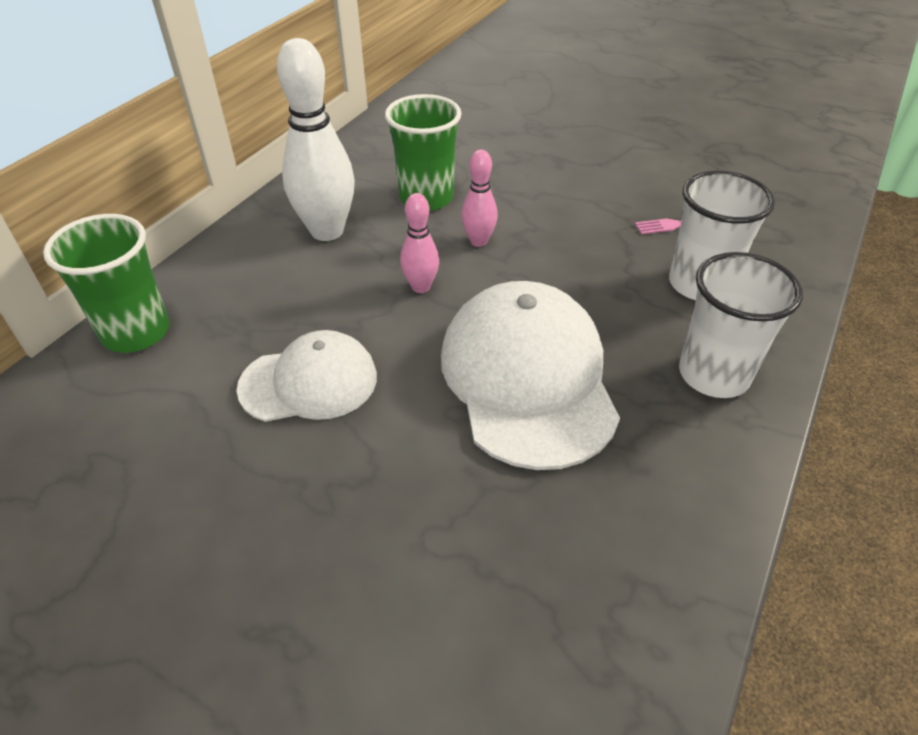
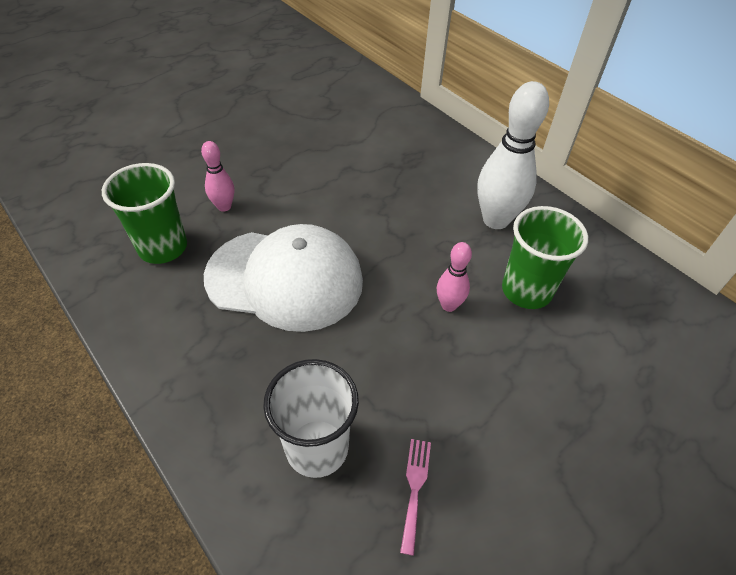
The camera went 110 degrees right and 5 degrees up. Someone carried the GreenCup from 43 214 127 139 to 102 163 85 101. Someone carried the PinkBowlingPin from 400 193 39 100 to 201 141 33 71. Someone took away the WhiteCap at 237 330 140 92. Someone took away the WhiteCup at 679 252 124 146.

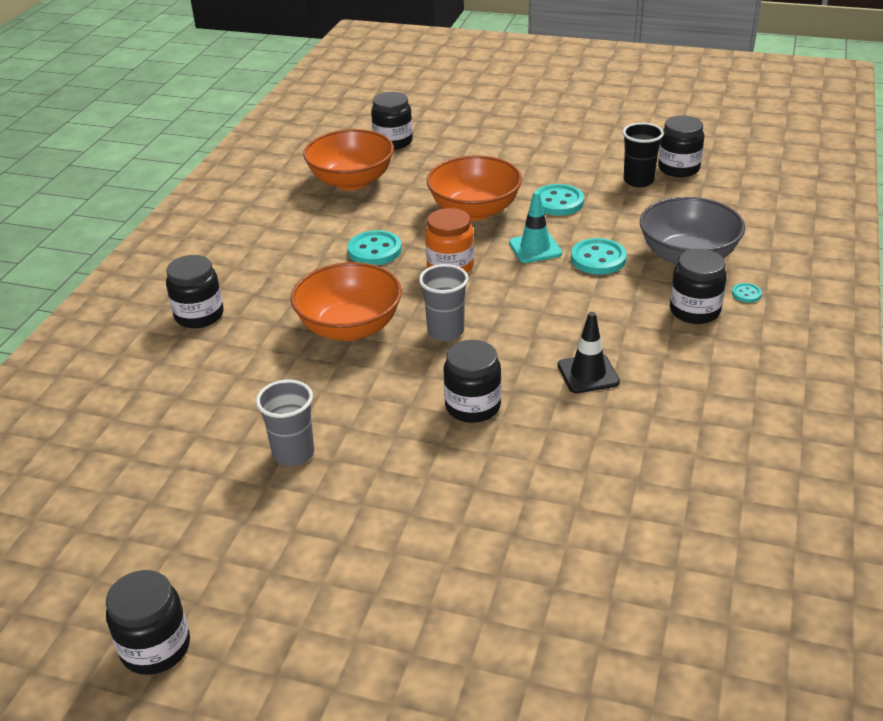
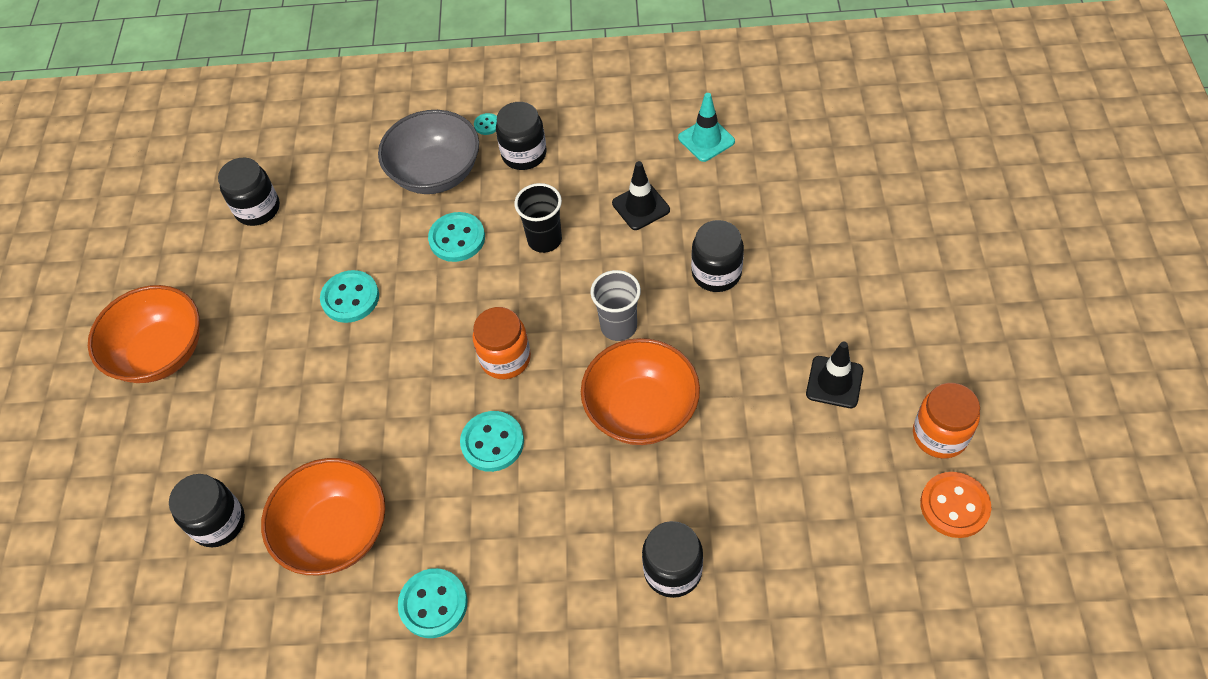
The camera went 105 degrees left and 20 degrees up. Someone carried the OrangeBowl from 426 155 96 66 to 88 285 112 98. Someone put down the TurquoiseButton at 398 568 70 70. Someone carried the BlackCup from 623 123 41 64 to 514 183 48 70. Someone carried the TurquoiseTrafficCone from 509 191 53 72 to 678 93 57 69. Someone swapped the GreyCup at 256 380 58 86 for the BlackTrafficCone at 806 341 57 67. Someone put down the OrangeJar at 913 383 67 76. Someone put down the OrangeButton at 920 472 71 66. Someone took away the BlackJar at 106 570 84 105.

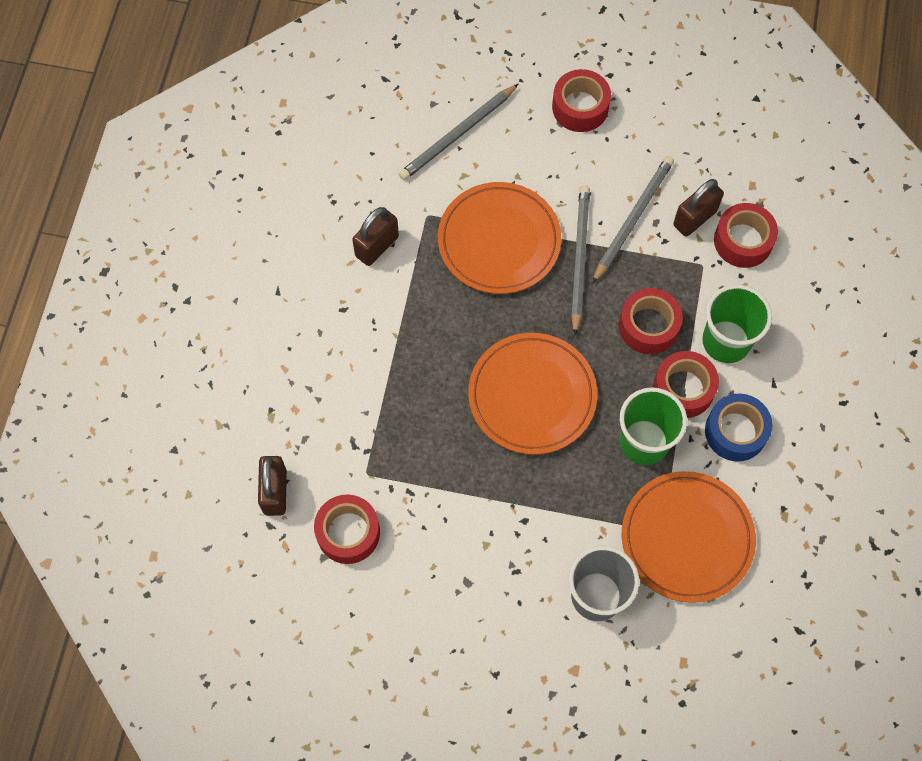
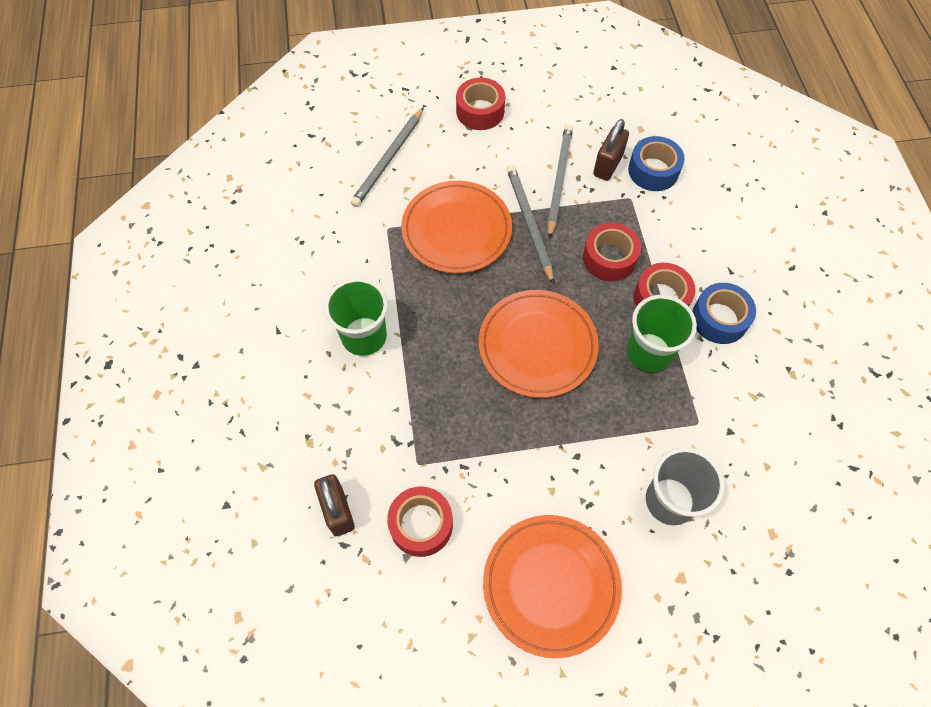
The camera went 20 degrees left and 5 degrees down. Someone carried the GreenCup from 702 285 70 78 to 324 278 64 78. Someone carried the OrangePlate from 622 471 134 132 to 483 515 139 143. Someone repainted the RedTape at 714 203 64 65, which became the BlueTape at 628 136 57 55. Someone took away the BrownPadlock at 352 207 47 59.

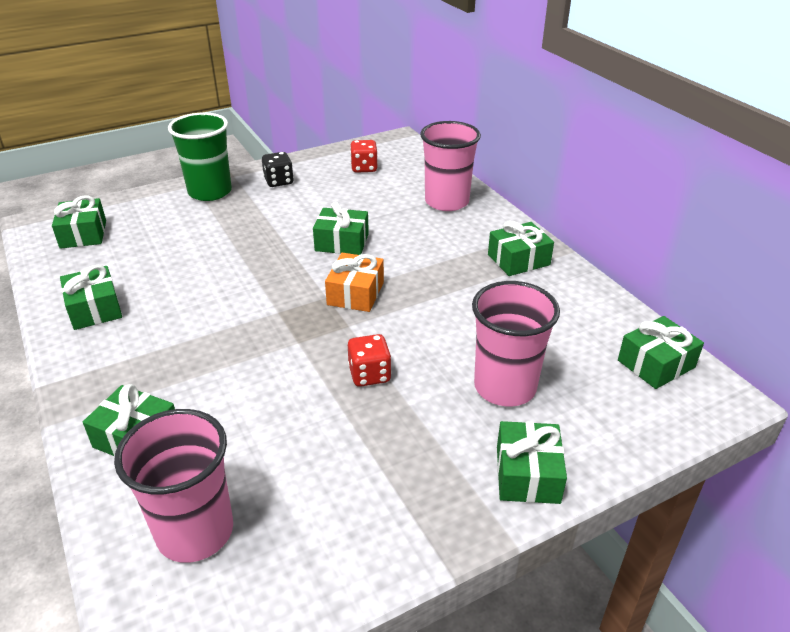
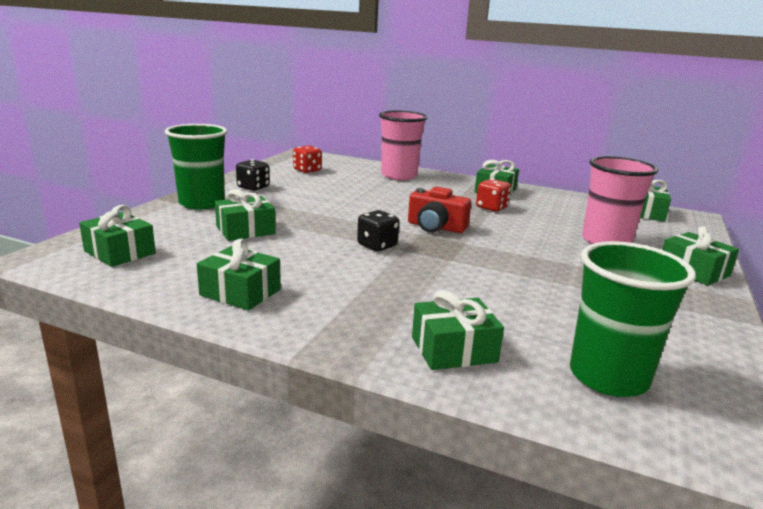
The camera went 40 degrees left and 15 degrees down. Someone carried the GreenGift from 313 202 56 53 to 215 189 61 52. Someone put down the BlackDice at 357 210 42 41. Someone swapped the OrangeGift at 325 253 59 59 for the RedCamera at 408 187 63 46. Someone carried the RedDice from 348 334 44 53 to 476 179 35 33. Someone repainted the PinkCup at 114 409 119 154, which became the GreenCup at 570 241 126 156.

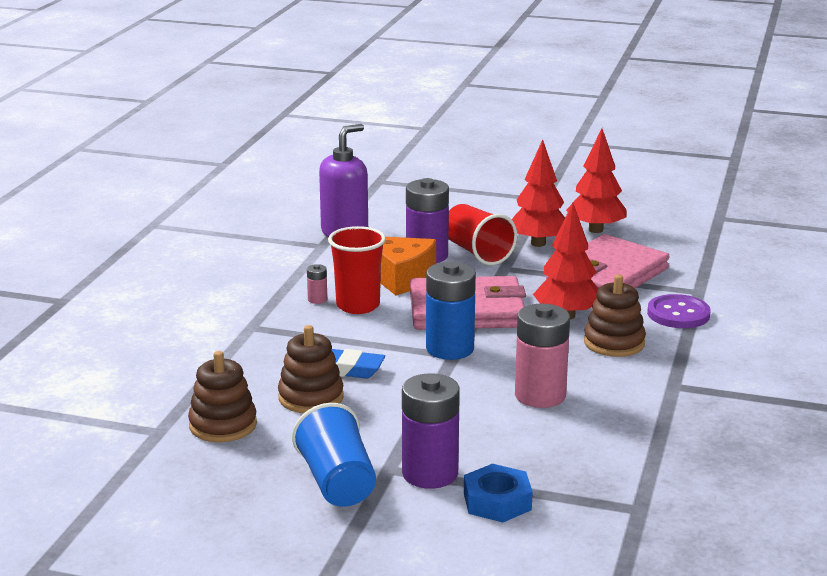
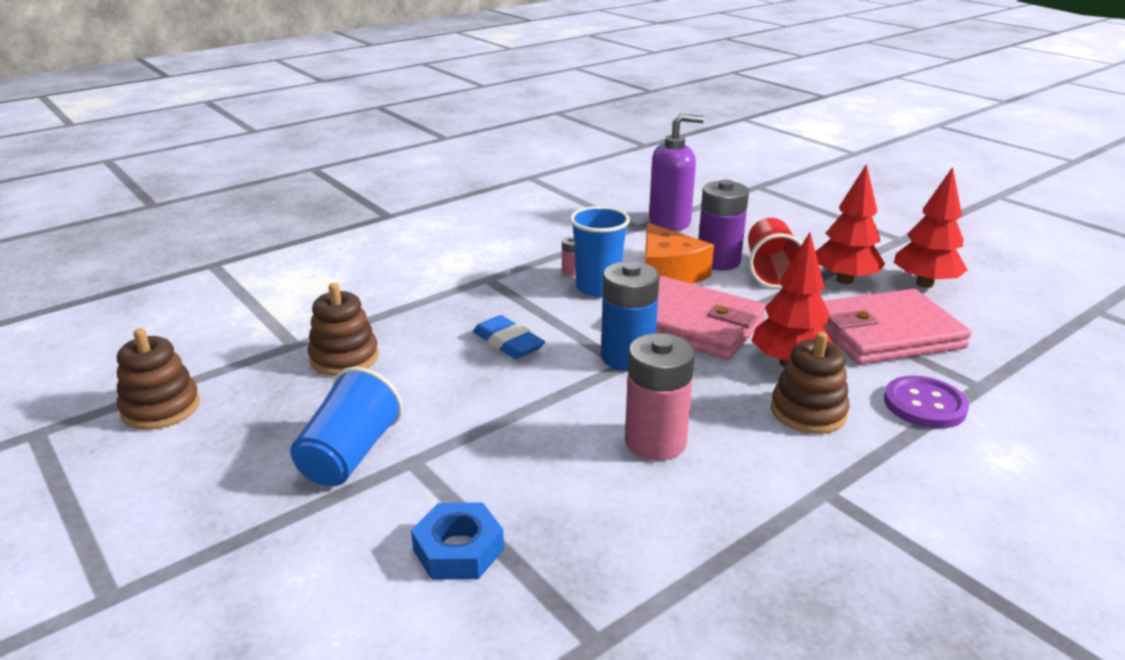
The camera went 35 degrees right and 5 degrees up. Someone carried the BrownStackingToy from 278 325 66 88 to 117 328 83 102. Someone repainted the RedCup at 328 226 58 88, which became the BlueCup at 570 206 60 91. Someone took away the PurpleBattery at 402 374 58 115.

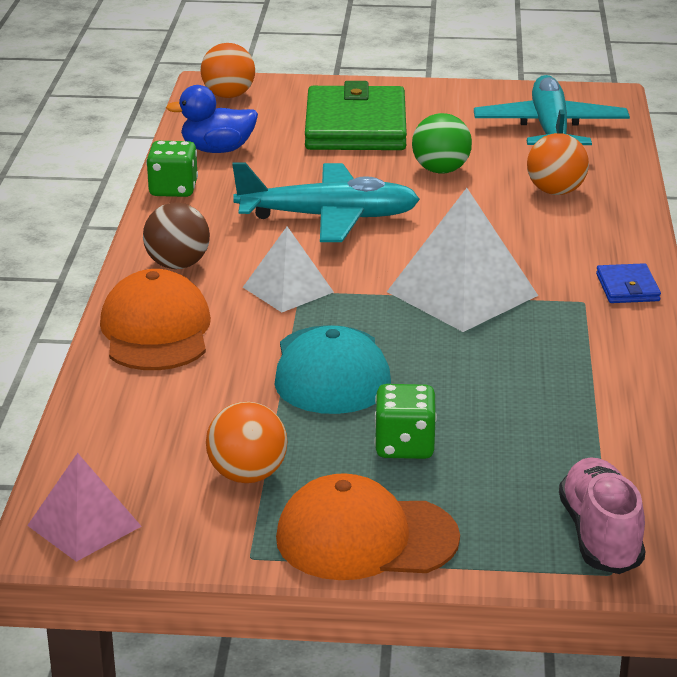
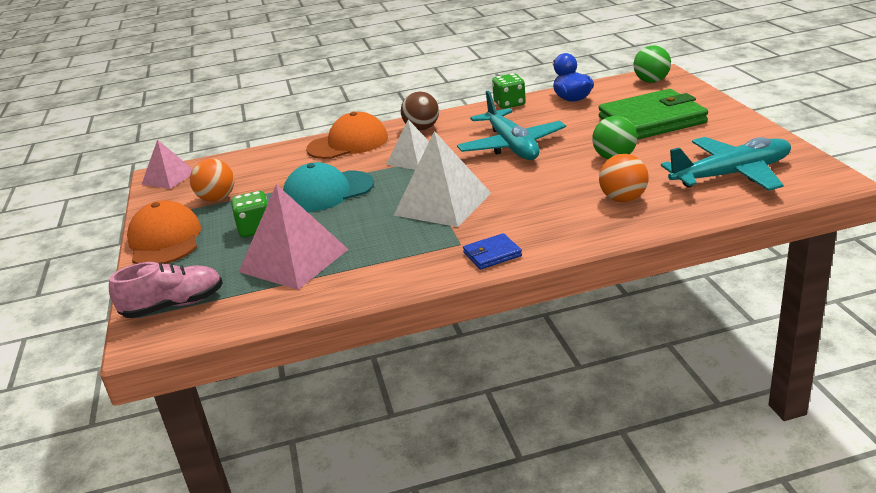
The camera went 75 degrees right and 0 degrees up. Someone put down the PinkPyramid at 239 184 110 106. Someone repainted the OrangeBall at 201 43 54 55, which became the GreenBall at 634 45 37 38.

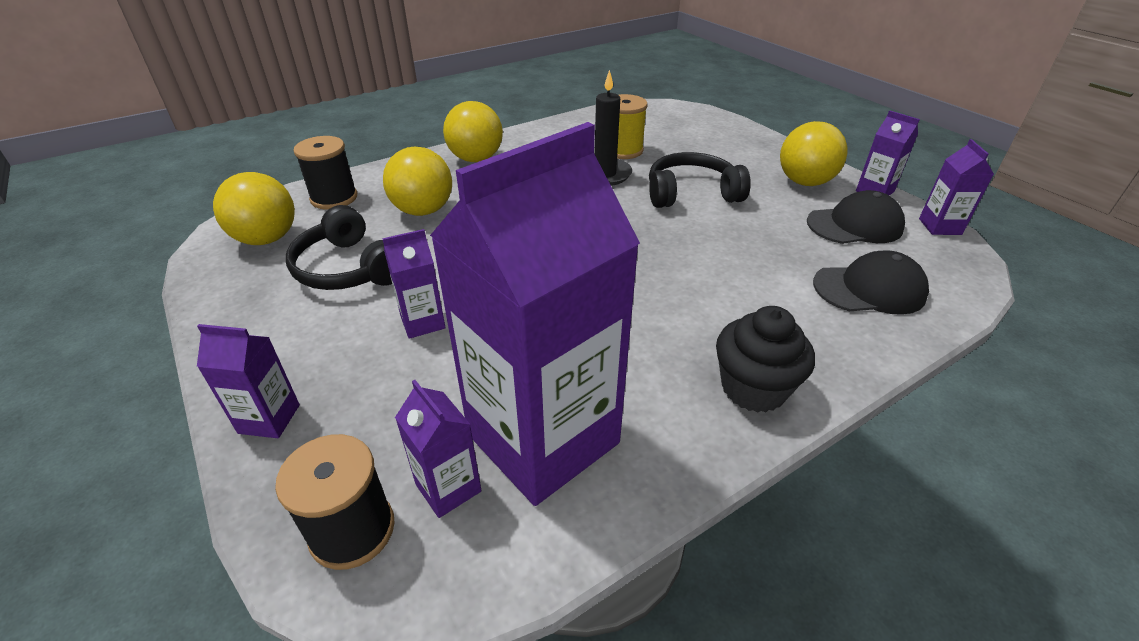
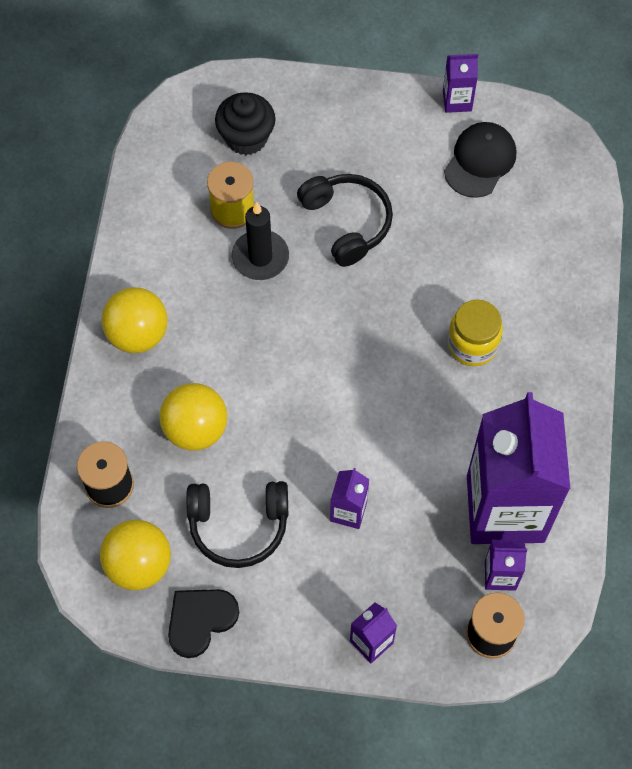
The camera went 50 degrees left and 25 degrees up. Someone put down the BlackHeart at 168 589 71 69. Someone carried the BlackCupcake from 716 306 99 107 to 215 92 60 63. Someone rotated the BlackHeadphones at 649 152 102 56 by 120 degrees clockwise. Someone put down the YellowJar at 448 299 55 67. Someone took away the YellowBall at 780 121 68 65. Someone took away the BlackCap at 813 250 116 65. Someone took away the PurpleCarton at 919 139 75 96.

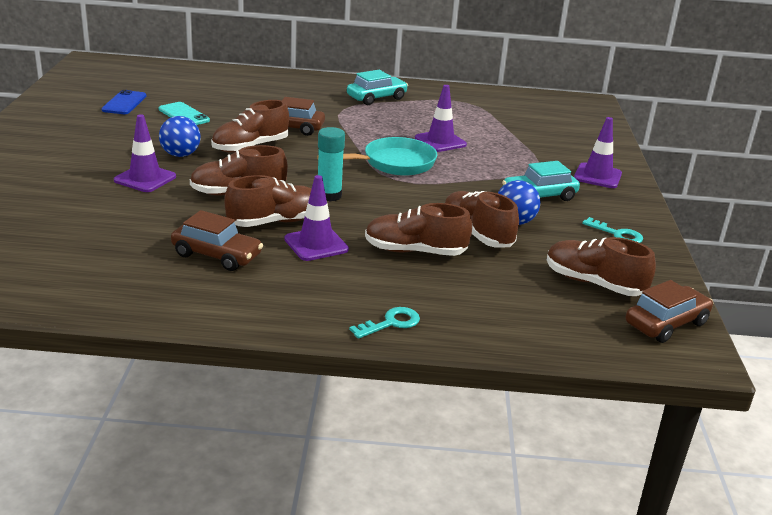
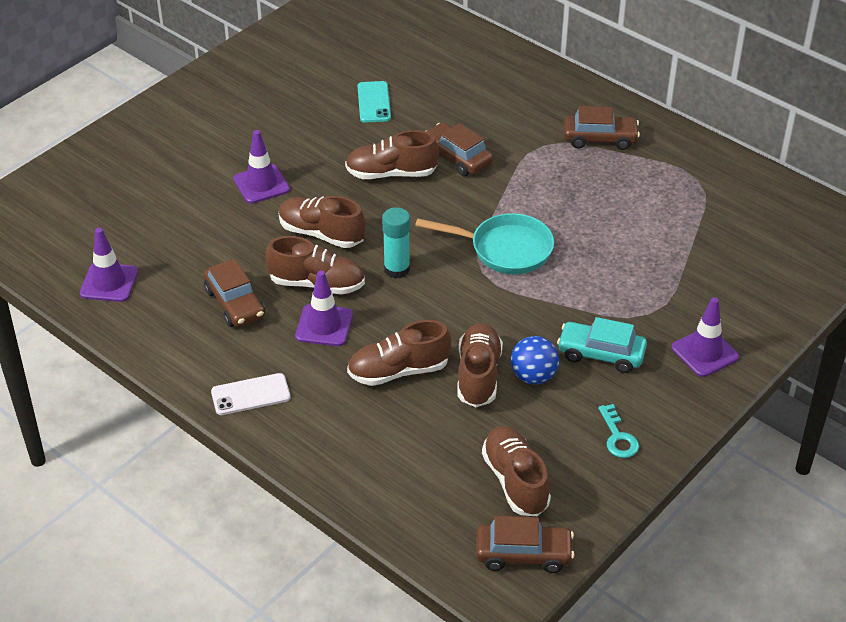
The camera went 40 degrees right and 15 degrees up. Someone carried the PurpleTrafficCone from 415 85 52 67 to 80 228 58 74. Someone put down the WhitePhone at 211 373 79 42. Someone rotated the BrownShoe at 365 203 107 53 by 60 degrees counterclockwise. Someone repainted the TurquoiseCar at 347 70 61 35, which became the BrownCar at 564 106 76 44. Someone took away the BluePhone at 101 90 45 24. Someone took away the BlueBall at 159 116 42 41. Someone took away the TurquoiseKey at 349 307 71 32.

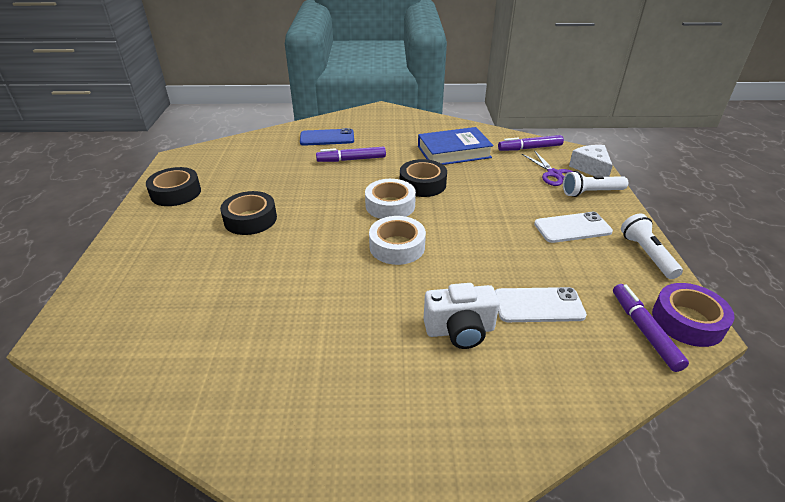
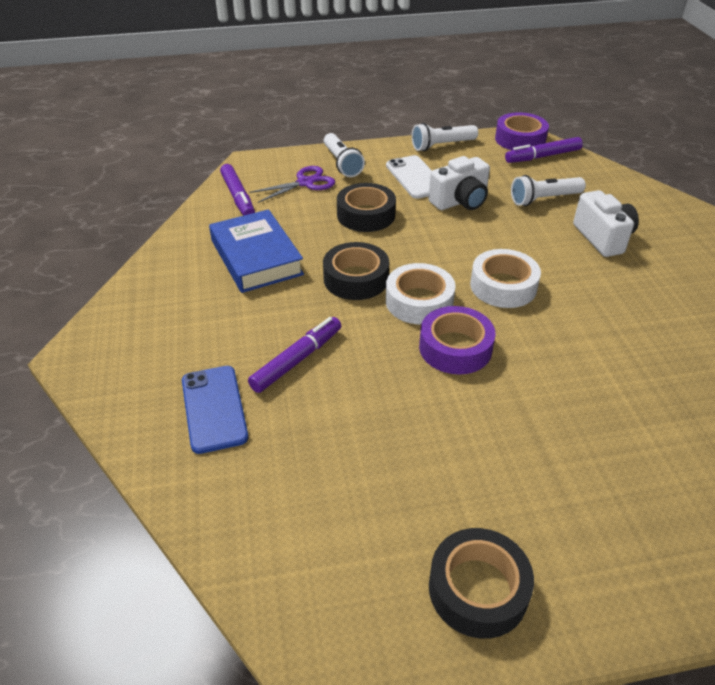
The camera went 100 degrees left and 5 degrees up. Someone rotated the PurpleMarker at 316 147 70 15 by 120 degrees counterclockwise. Someone carried the BlackTape from 220 191 57 44 to 337 183 59 49. Someone put down the PurpleTape at 419 306 77 68. Someone put down the WhiteCamera at 428 156 62 54. Someone swapped the WhitePhone at 495 287 92 35 for the WhiteFlashlight at 511 175 75 31. Someone took away the WhiteCheese at 569 145 44 32.

